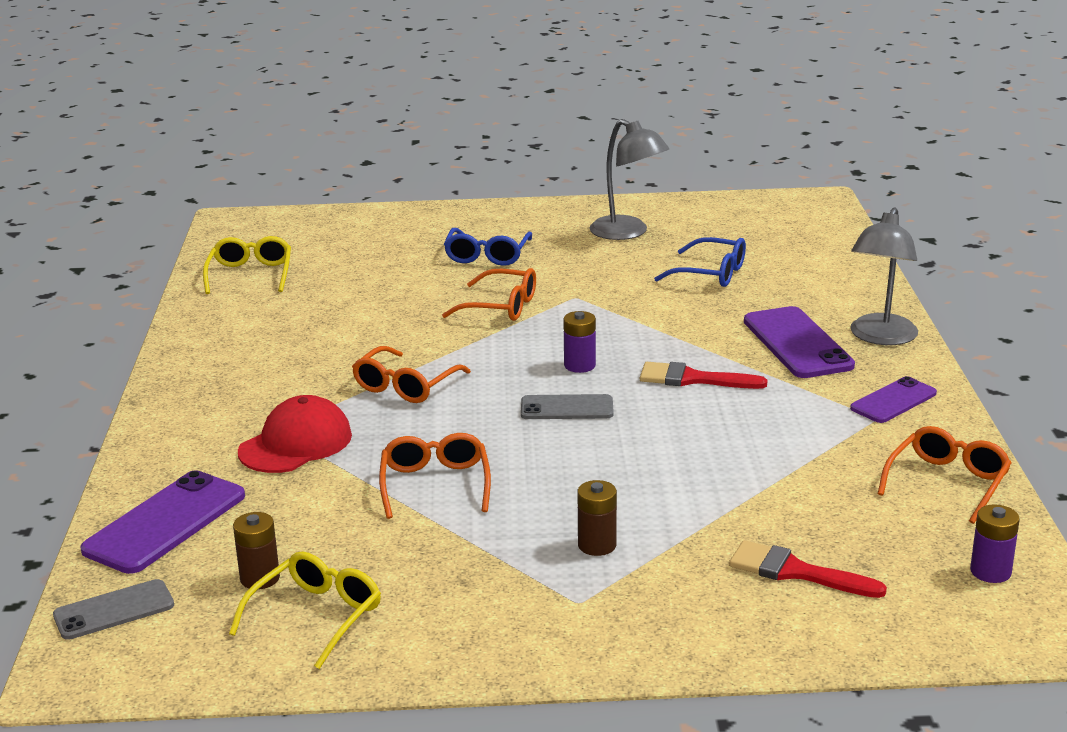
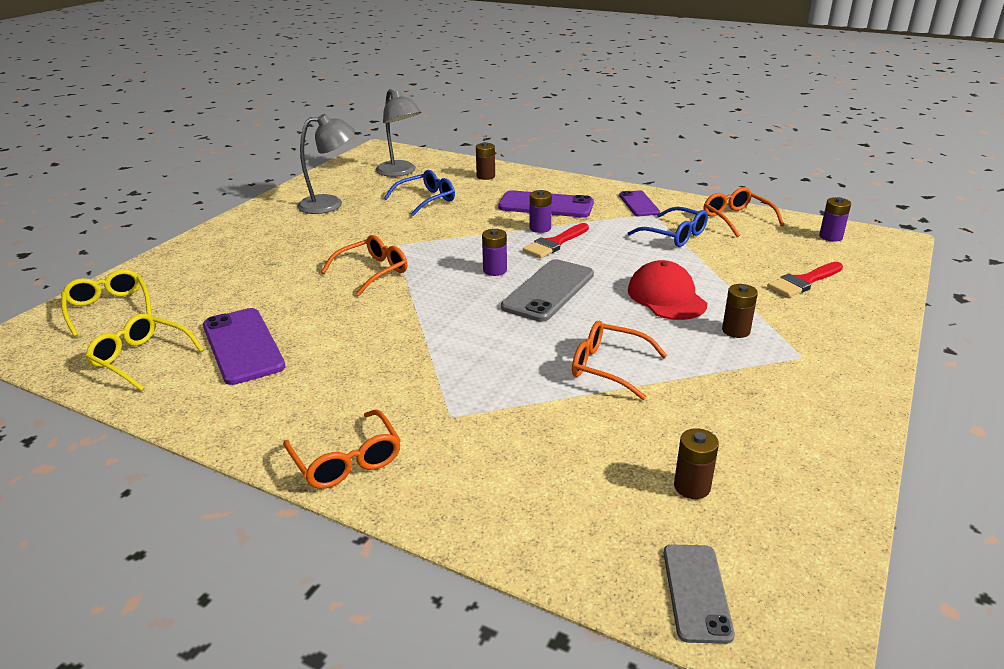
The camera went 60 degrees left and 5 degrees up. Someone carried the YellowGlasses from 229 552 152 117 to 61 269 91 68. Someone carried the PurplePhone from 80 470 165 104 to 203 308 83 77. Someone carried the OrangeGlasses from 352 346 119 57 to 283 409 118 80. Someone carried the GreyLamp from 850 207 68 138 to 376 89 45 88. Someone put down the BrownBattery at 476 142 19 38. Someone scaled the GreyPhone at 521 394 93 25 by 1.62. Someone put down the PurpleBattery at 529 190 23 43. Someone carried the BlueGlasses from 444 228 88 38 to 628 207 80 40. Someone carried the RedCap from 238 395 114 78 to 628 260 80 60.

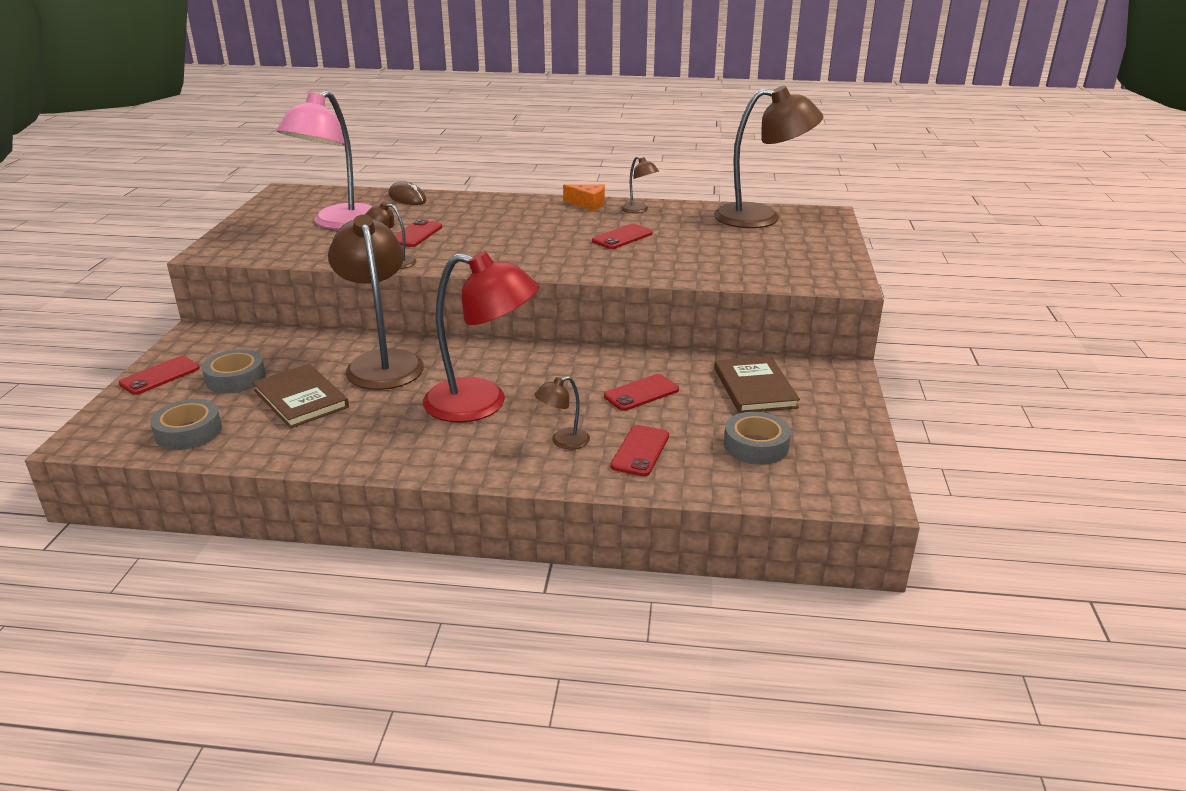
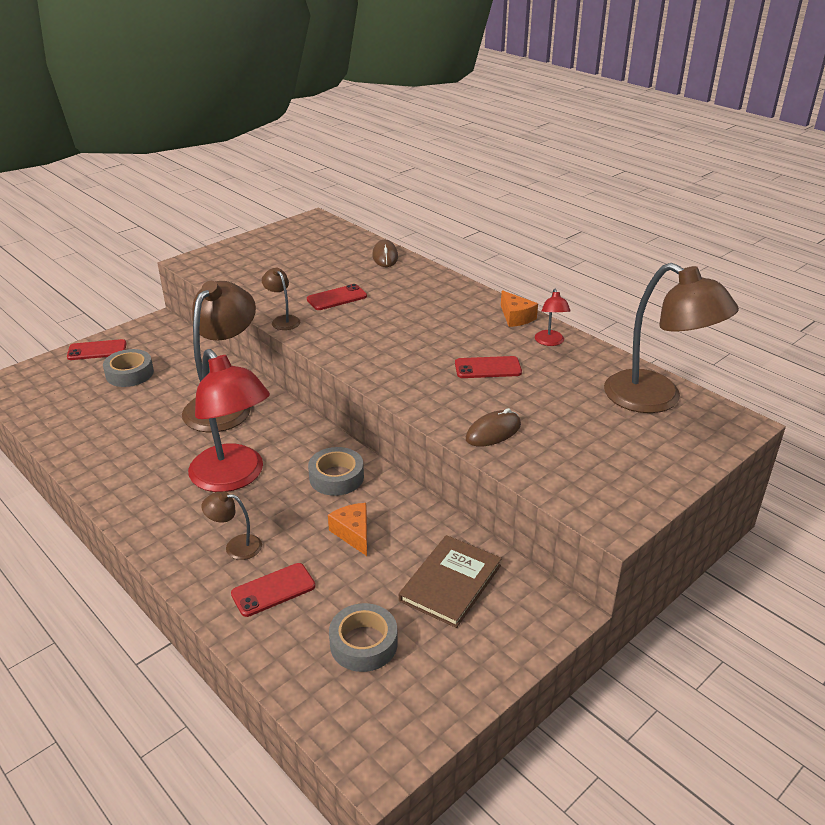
The camera went 40 degrees right and 5 degrees up. Someone carried the GreyTape from 150 399 72 51 to 308 447 56 49. Someone swapped the RedPhone at 604 374 75 37 for the OrangeCheese at 328 503 39 53. Someone put down the BrownMouse at 466 408 55 39. Someone repainted the BrownLamp at 621 156 38 57, which became the RedLamp at 535 289 36 57. Someone took away the BrownBook at 252 364 97 64. Someone took away the PinkLamp at 277 90 95 139.

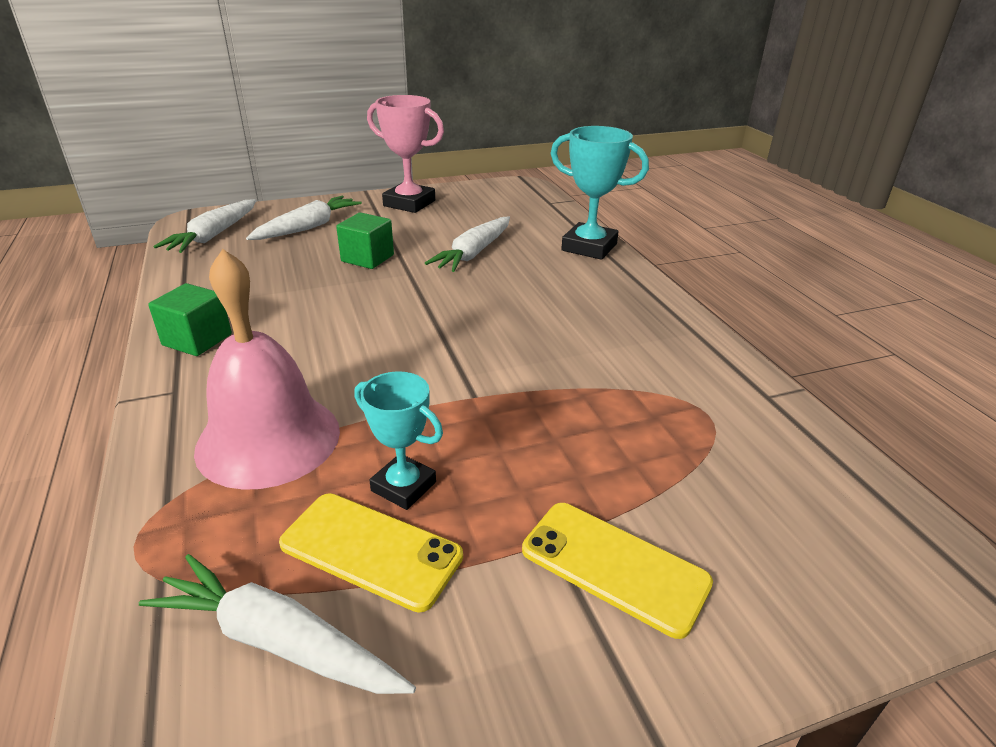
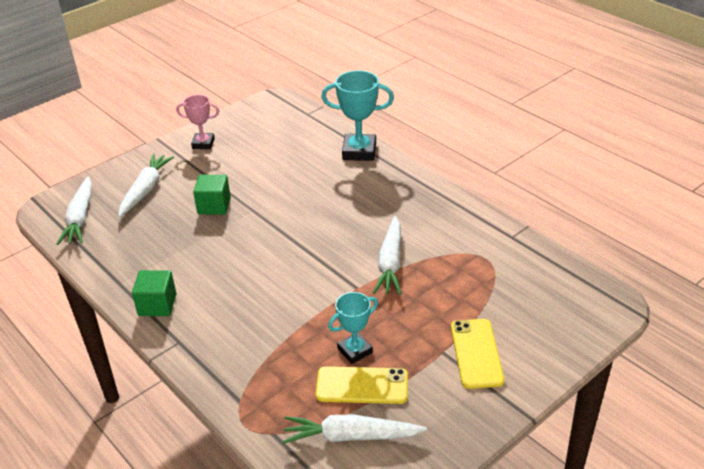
The camera went 20 degrees left and 5 degrees up. Someone scaled the PinkTrophy at 367 95 77 118 by 0.63. Someone rotated the TurquoiseTrophy at 354 371 89 139 by 45 degrees counterclockwise. Someone carried the WhiteCarrot from 425 216 85 56 to 373 216 28 79. Someone rotated the YellowPhone at 522 503 191 136 by 75 degrees clockwise. Someone took away the PinkBell at 194 249 146 241.

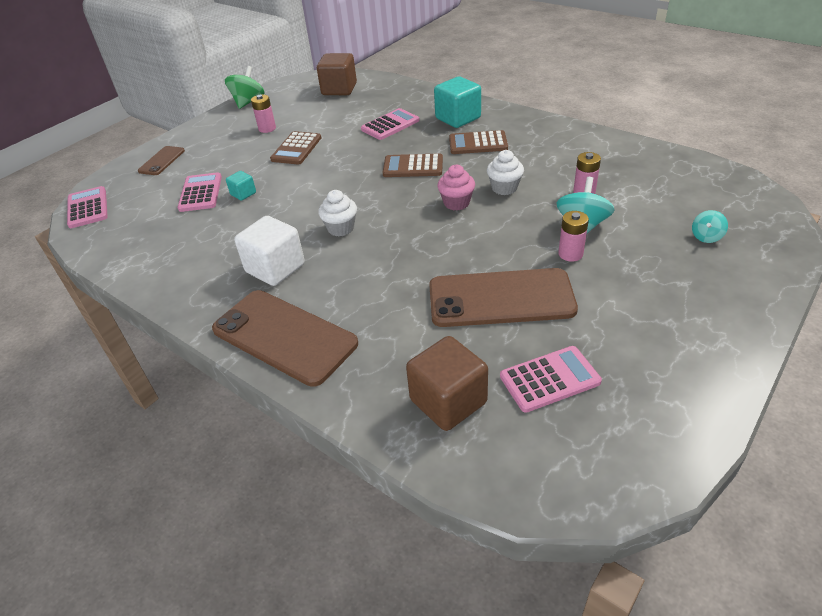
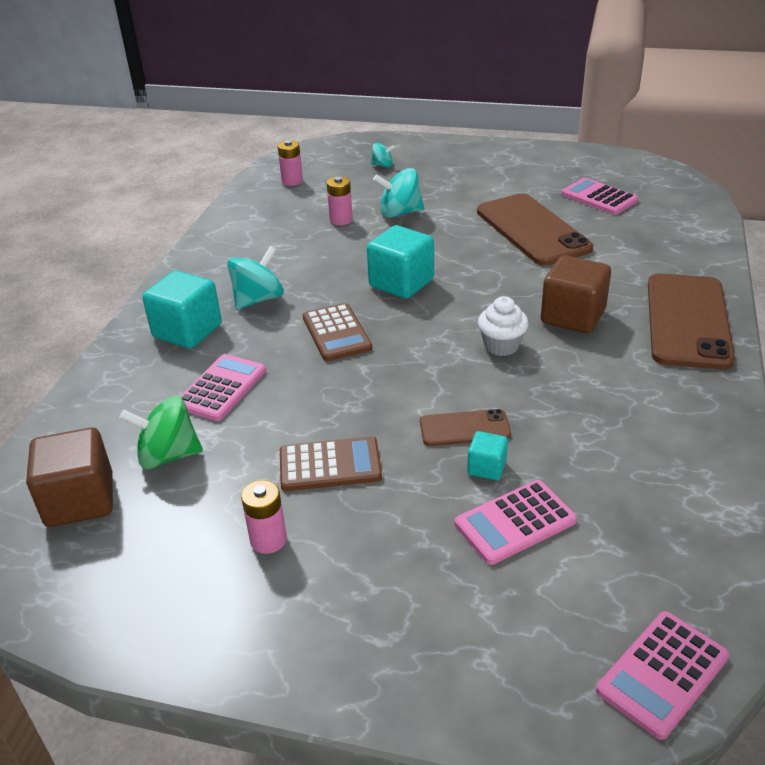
The camera went 115 degrees left and 5 degrees down. Someone carried the GreenSpinningTop from 225 66 40 43 to 119 396 84 73. Someone rotated the PinkCalculator at 361 108 58 32 by 90 degrees clockwise. Someone swapped the BrownCalculator at 449 130 59 24 for the TurquoiseSpinningTop at 227 246 57 64. Someone carried the PinkBattery from 558 211 31 51 to 278 140 25 46. Someone swapped the PinkCupcake at 437 165 38 46 for the TurquoiseCube at 367 225 67 74. Someone carried the BrownPhone from 138 146 47 29 to 420 409 91 37. Someone carried the BrownCube from 406 336 82 95 to 541 255 70 78. Someone took away the WhiteCube at 234 216 71 70. Someone took away the WhiteCupcake at 487 150 37 45.

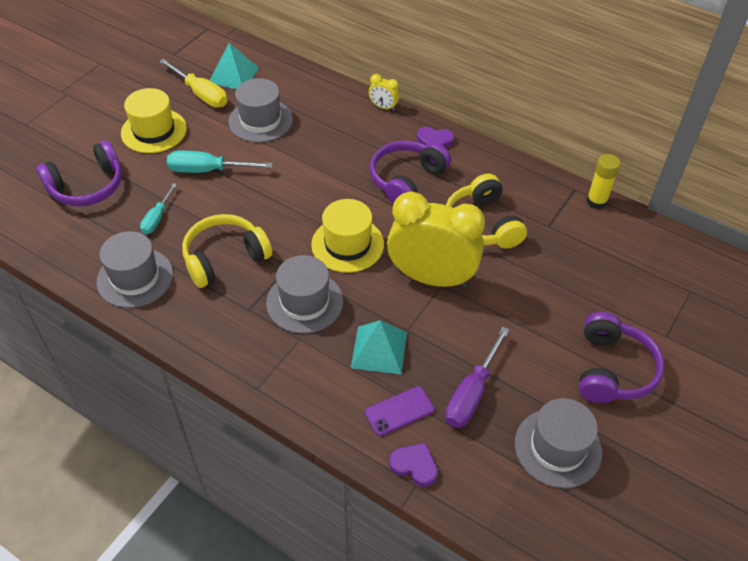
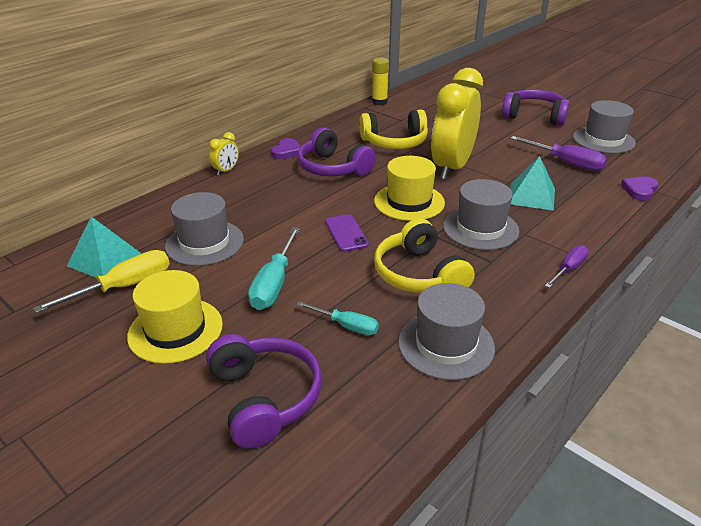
The camera went 80 degrees left and 15 degrees down. Someone carried the PurplePhone from 365 386 69 50 to 325 214 44 38. Someone put down the PurpleScrewdriver at 545 245 44 43.

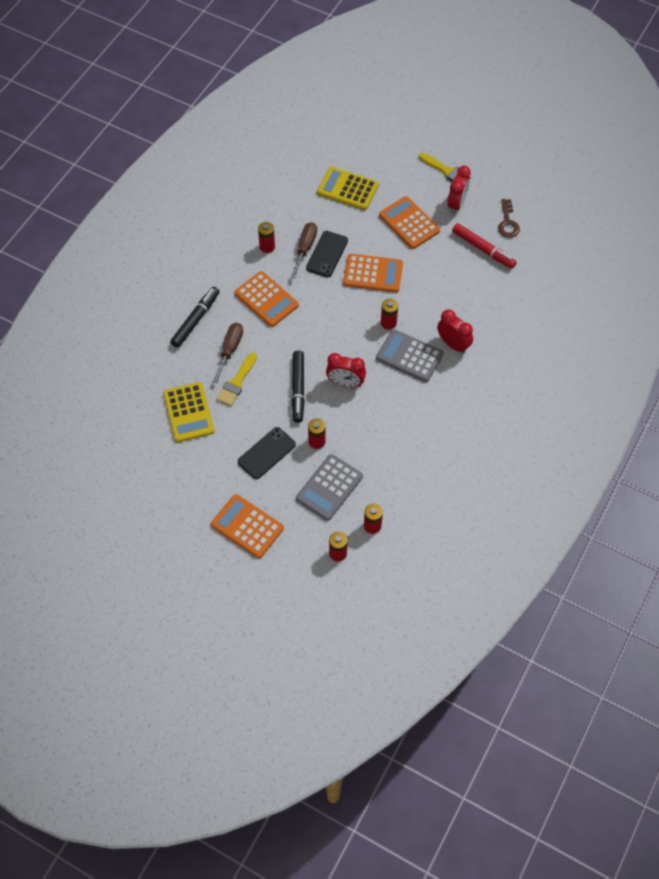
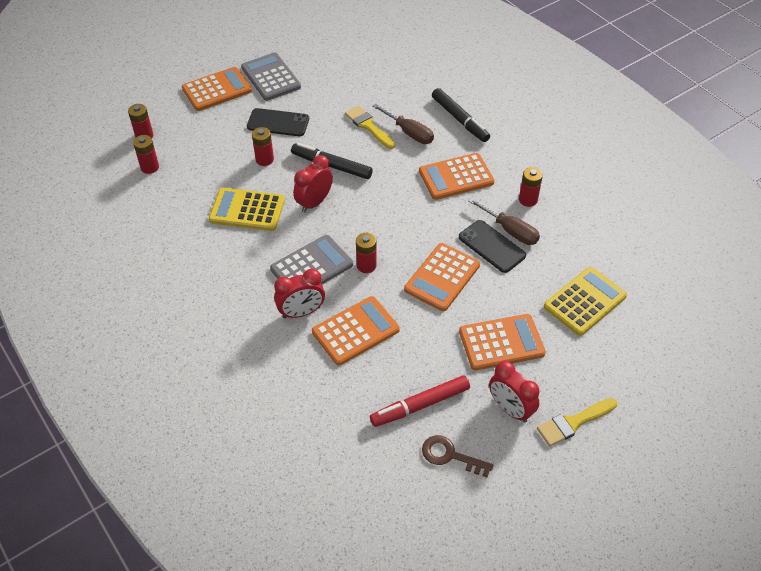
The camera went 115 degrees right and 10 degrees down. Someone carried the YellowCalculator from 163 382 52 60 to 209 188 76 43. Someone carried the GreyCalculator from 296 454 67 67 to 241 53 60 48. Someone rotated the BlackPhone at 238 427 58 52 by 60 degrees counterclockwise. Someone put down the OrangeCalculator at 312 296 88 70.

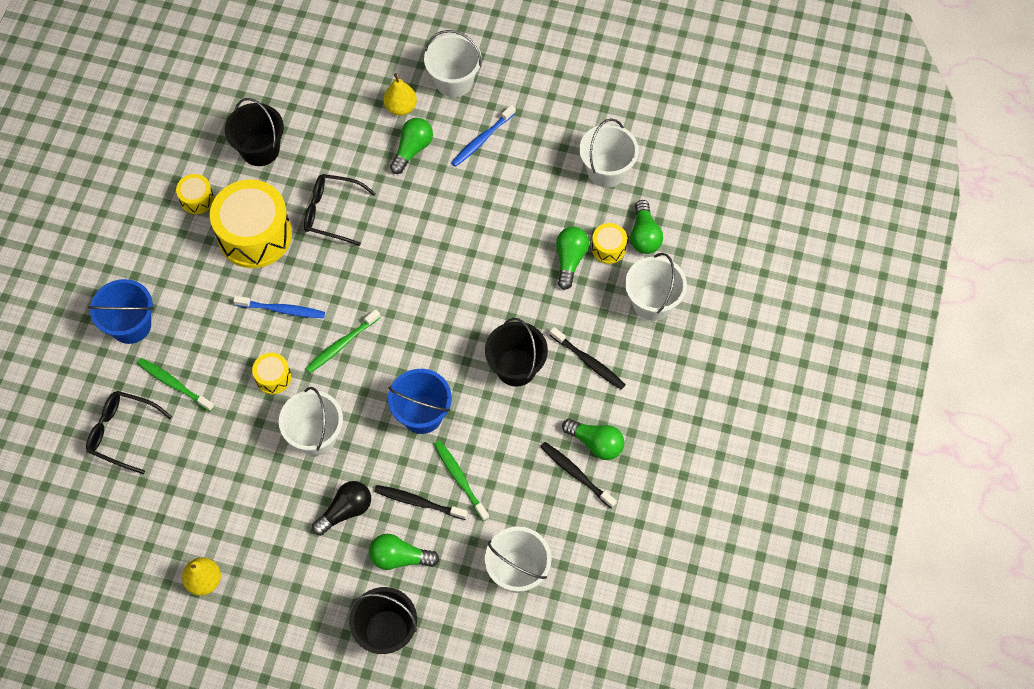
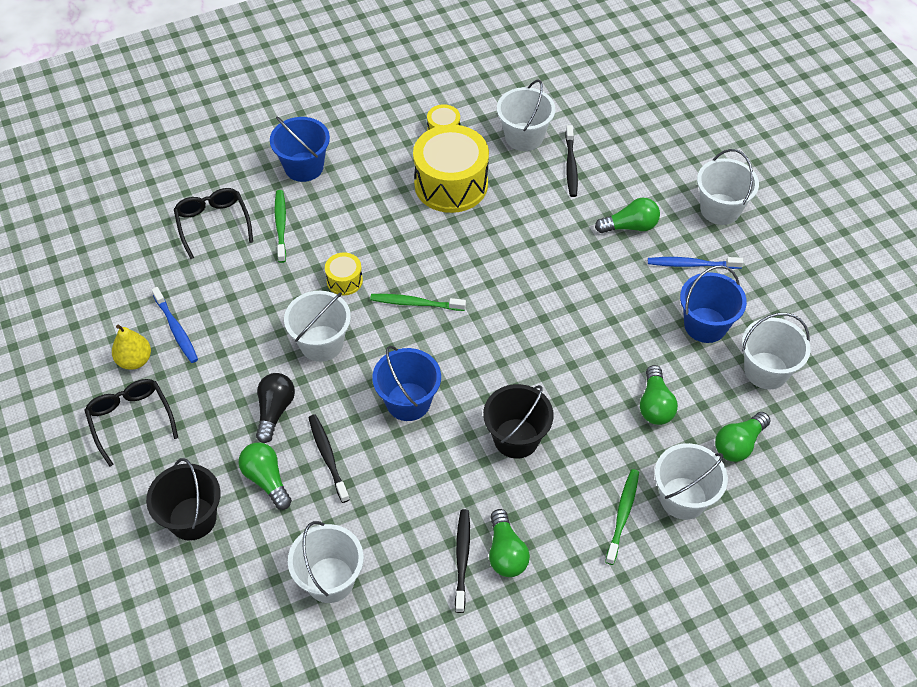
The camera went 50 degrees right and 10 degrees down. Someone carried the BlackGlasses from 304 174 72 72 to 84 379 94 88. Someone carried the BlueToothbrush from 233 296 92 22 to 151 287 47 76. Someone rotated the BlackLightBulb at 312 481 59 54 by 90 degrees counterclockwise. Someone repainted the BlackBucket at 225 98 59 68, which became the WhiteBucket at 497 80 58 71. Someone carried the BlackToothbrush from 550 327 76 63 to 565 125 13 72. Someone carried the GreenToothbrush from 434 440 55 81 to 605 469 34 96. Someone rotated the GreenLightBulb at 556 227 33 63 by 120 degrees clockwise. Someone put down the BlueBucket at 680 265 67 78. Someone took away the YellowPear at 383 73 34 43. Someone took away the YellowDrum at 592 223 35 41.

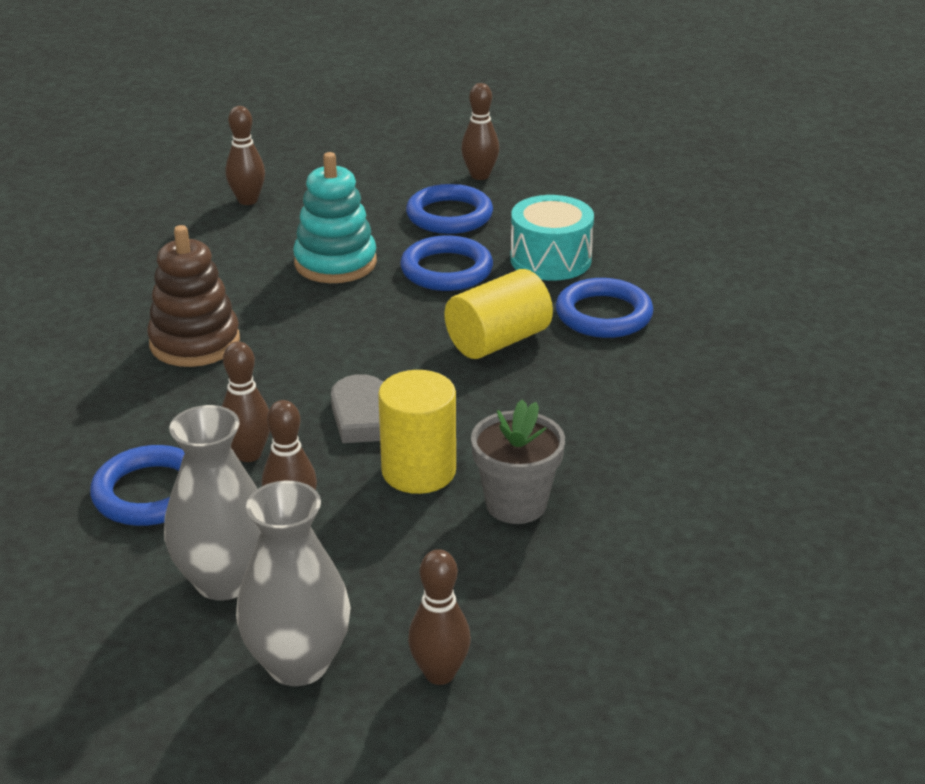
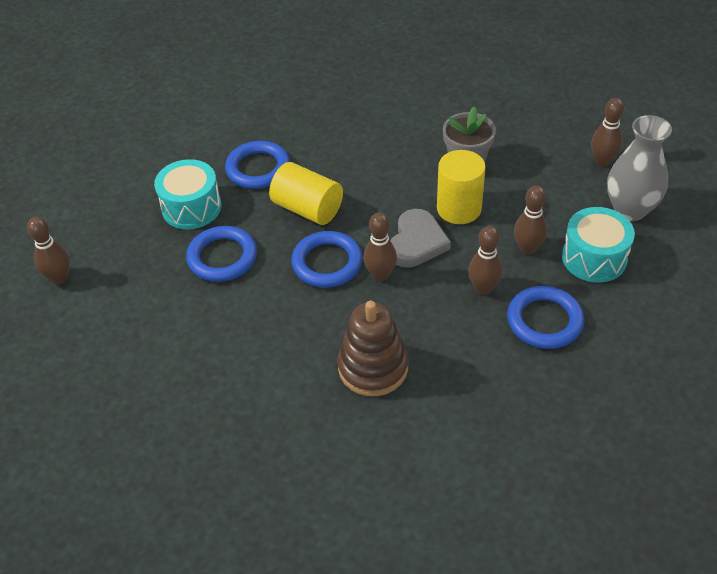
The camera went 105 degrees left and 15 degrees up. Someone carried the BlueRing from 406 184 87 50 to 291 231 72 56. Someone carried the BrownBowlingPin from 225 106 40 99 to 363 213 34 68. Someone swapped the GreyVase at 164 405 97 195 for the TurquoiseDrum at 562 207 73 76. Someone took away the TurquoiseStackingToy at 293 152 84 131.

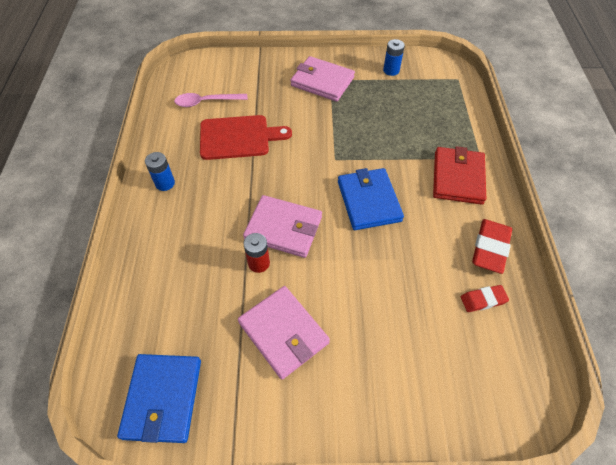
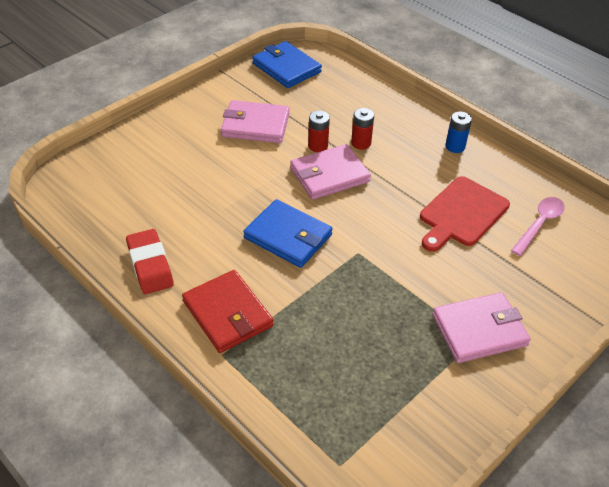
The camera went 135 degrees right and 10 degrees down. Someone put down the RedBattery at 351 108 23 42. Someone took away the BlueBattery at 383 39 22 37. Someone took away the RedEraser at 461 285 48 27.

